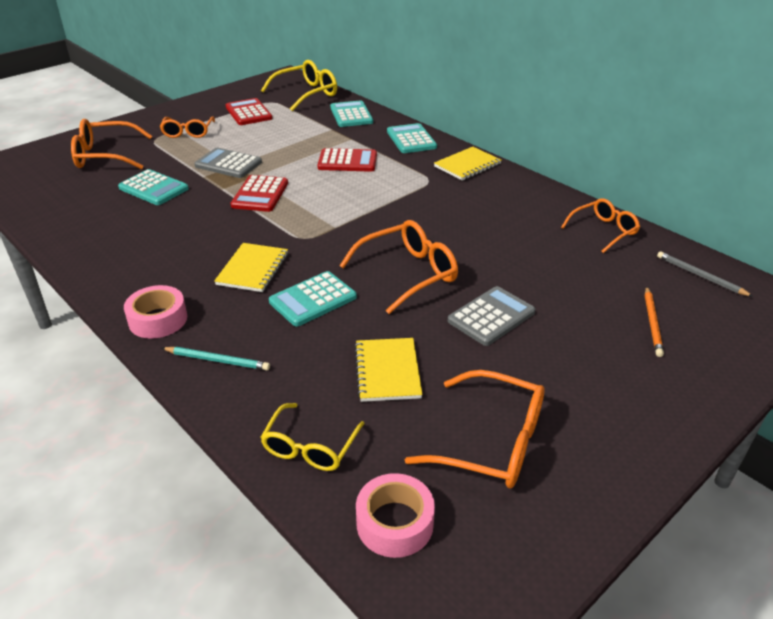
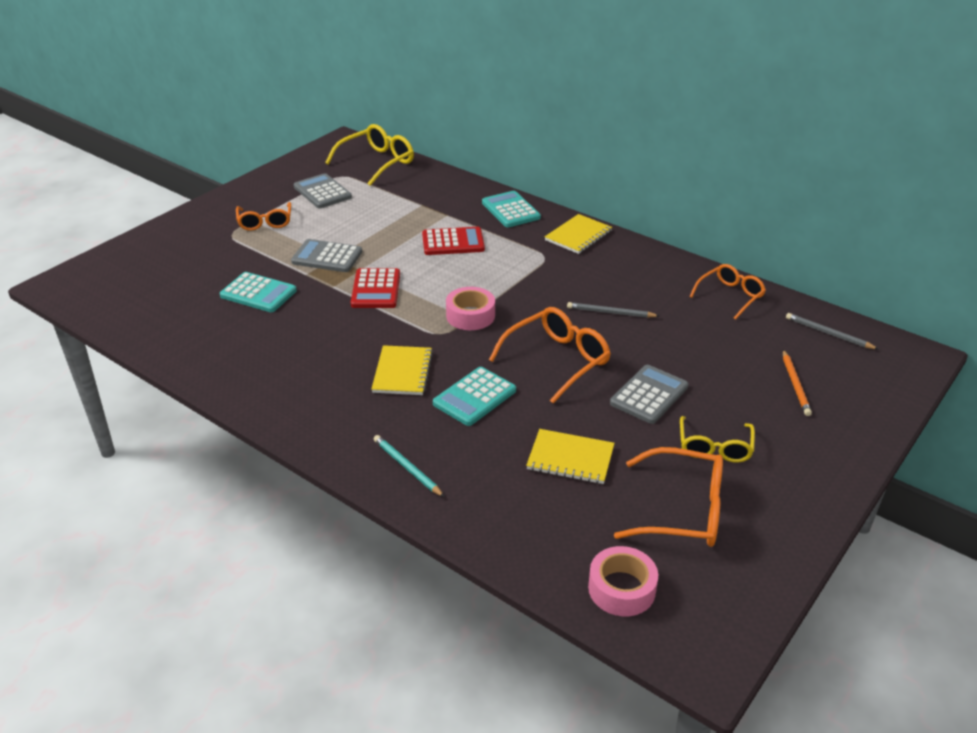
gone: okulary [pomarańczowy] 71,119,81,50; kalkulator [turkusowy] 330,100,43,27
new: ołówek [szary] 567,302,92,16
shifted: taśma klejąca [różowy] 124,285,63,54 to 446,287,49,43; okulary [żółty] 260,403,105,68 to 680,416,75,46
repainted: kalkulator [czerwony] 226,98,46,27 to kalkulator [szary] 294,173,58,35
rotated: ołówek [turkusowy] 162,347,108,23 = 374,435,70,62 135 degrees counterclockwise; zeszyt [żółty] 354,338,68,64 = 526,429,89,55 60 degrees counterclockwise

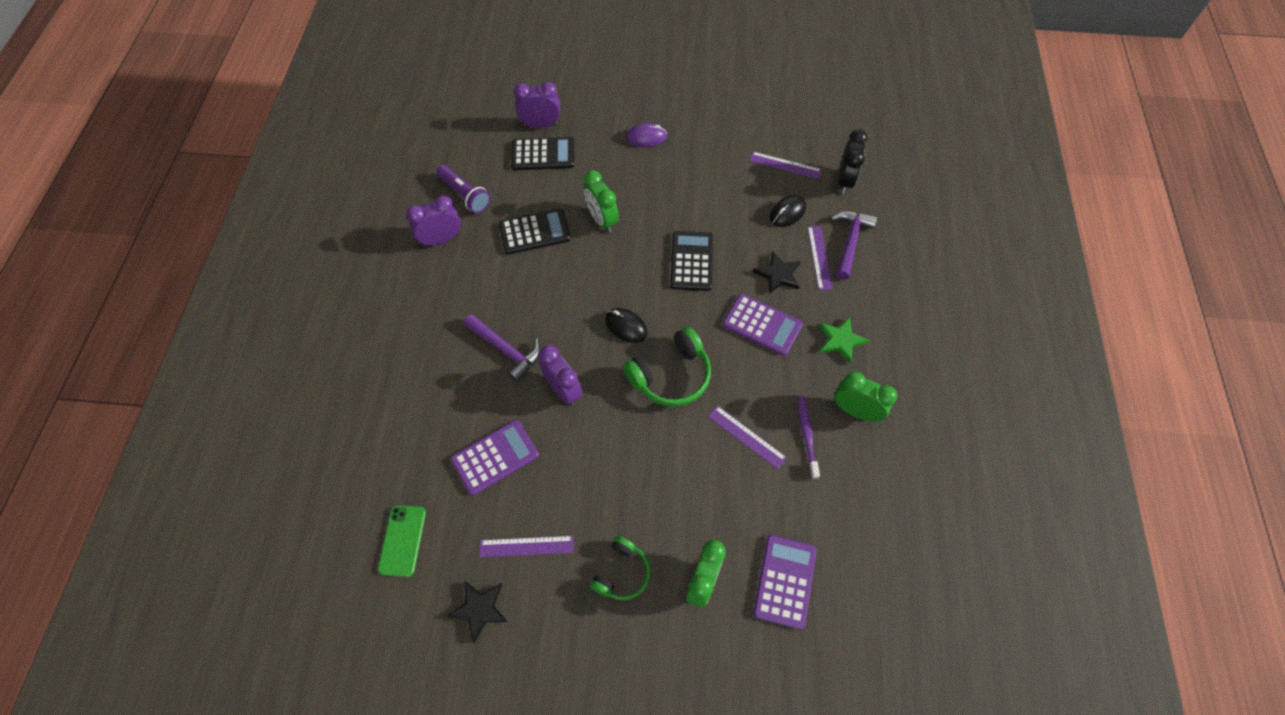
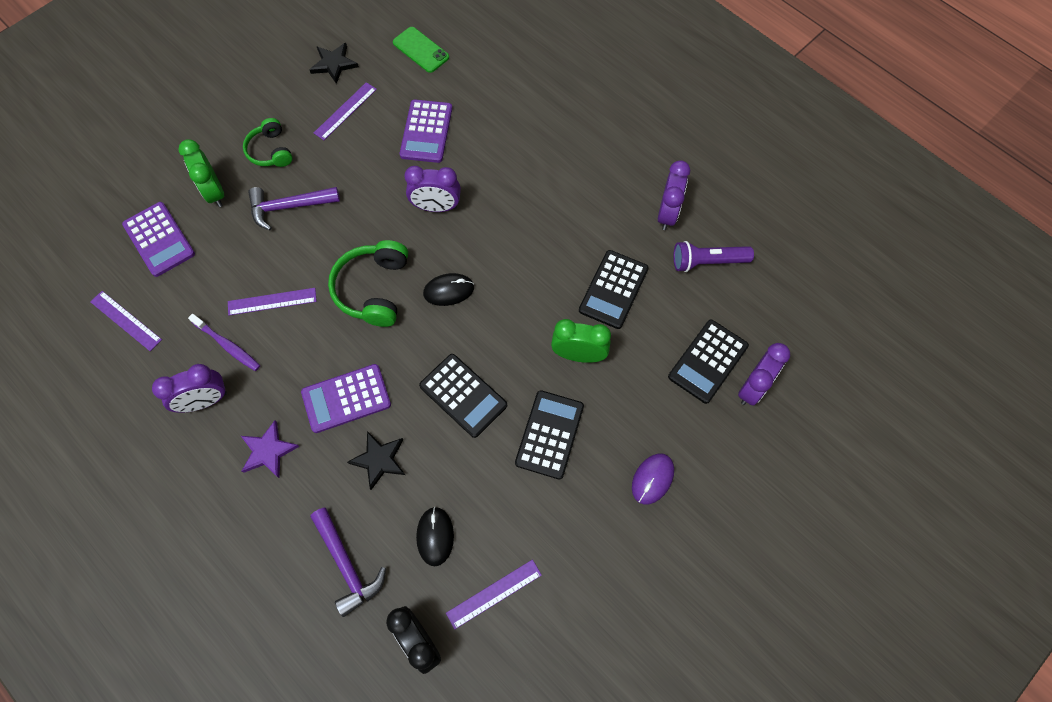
new: kalkulator [czarny] 515,390,69,90
shifted: młotek [fioletowy] 464,314,77,69 to 248,187,92,43; linijka [fioletowy] 808,226,25,64 to 90,291,72,60
repainted: gwiazda [zielony] 819,317,50,47 to gwiazda [fioletowy] 241,420,59,58; budzik [zielony] 835,372,62,50 to budzik [fioletowy] 152,364,75,49

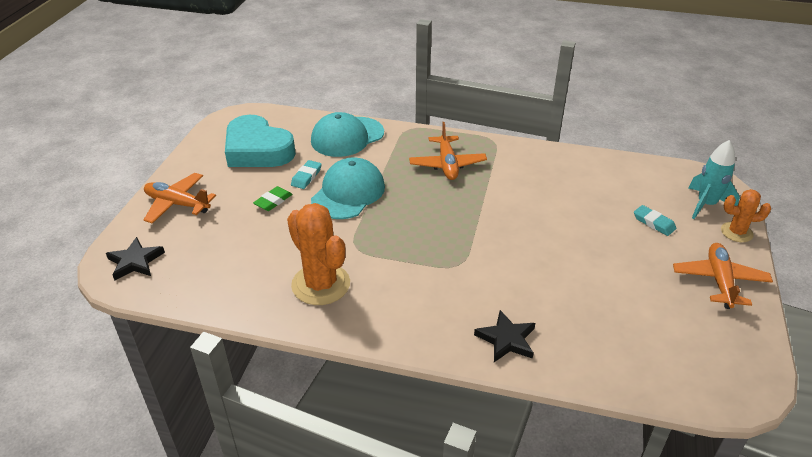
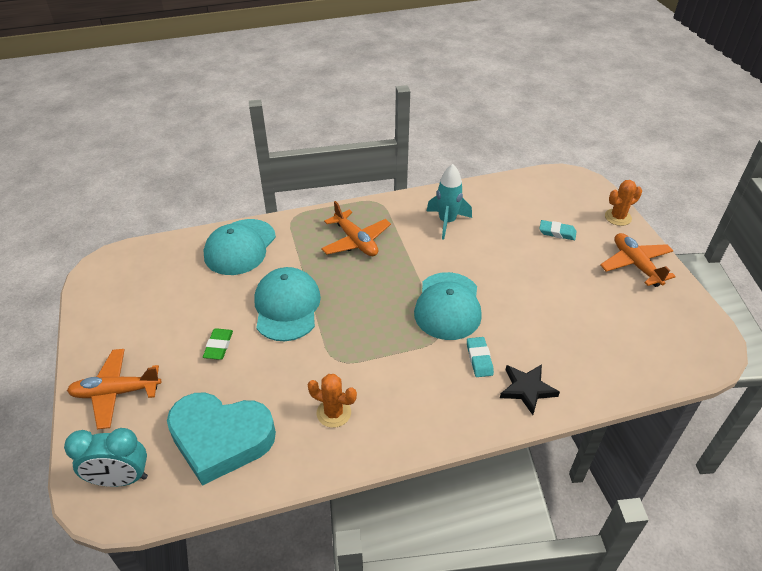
new: czapka [turkusowy] 414,272,68,68
shifted: serce [turkusowy] 225,115,71,52 to 167,393,109,93; gumka do mazania [turkusowy] 291,160,31,29 to 467,337,27,40; rakieta [turkusowy] 689,140,51,79 to 427,164,45,76
swapped: gwiazda [czarny] 106,237,59,43 to budzik [turkusowy] 64,428,84,59
scaled: kaktus [pomarańczowy] 287,203,63,102 = 308,374,49,54 x0.57

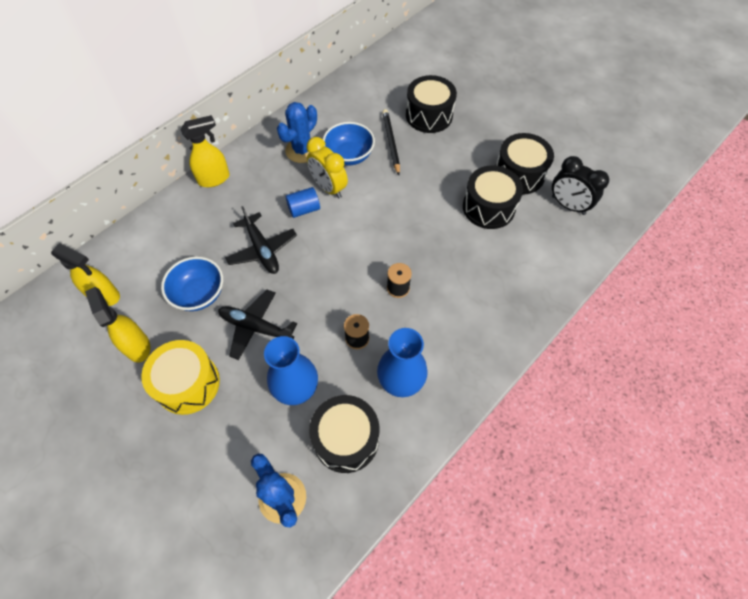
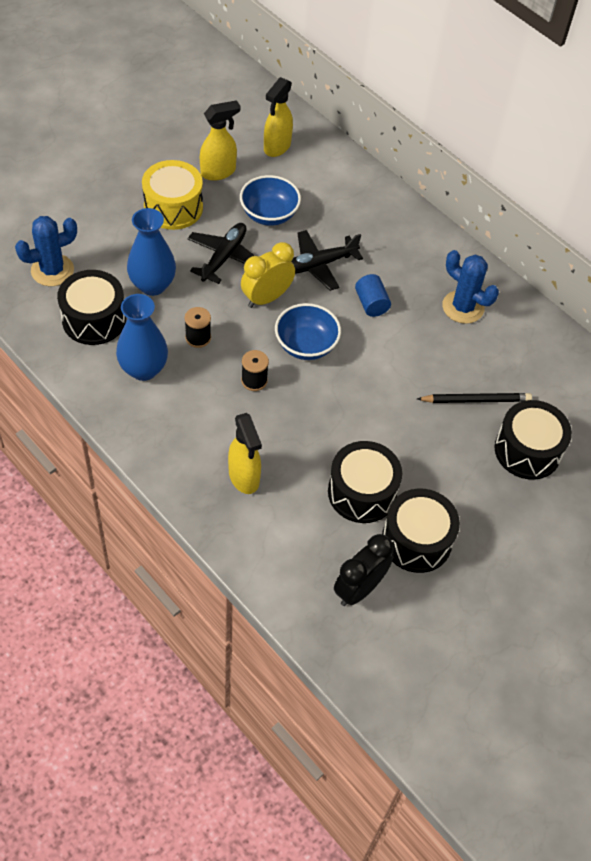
shifted: spryskiwacz [żółty] 180,115,50,72 to 228,413,34,81; budzik [żółty] 306,137,42,61 to 241,242,54,66; miska [niebieski] 323,122,52,44 to 275,303,66,57

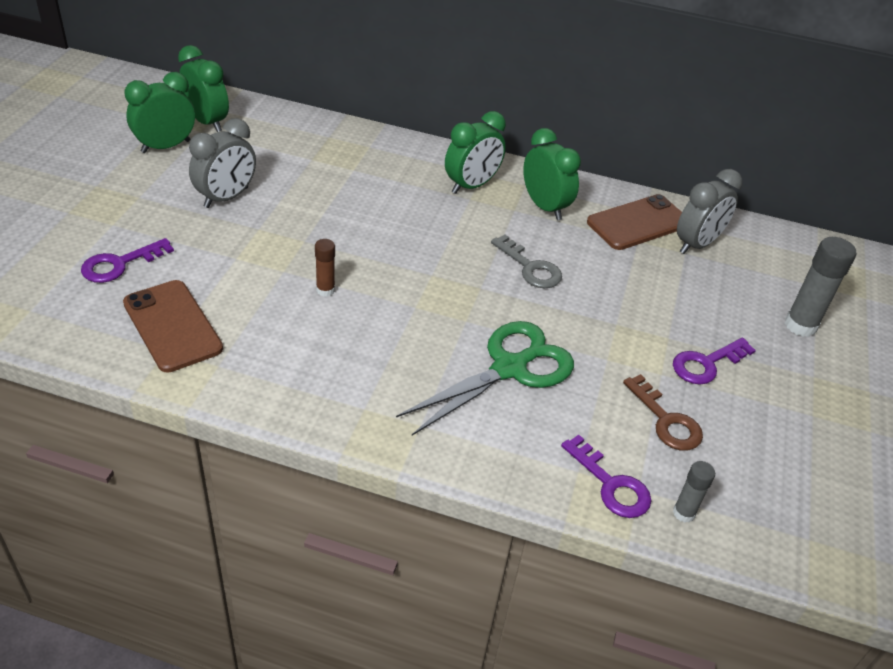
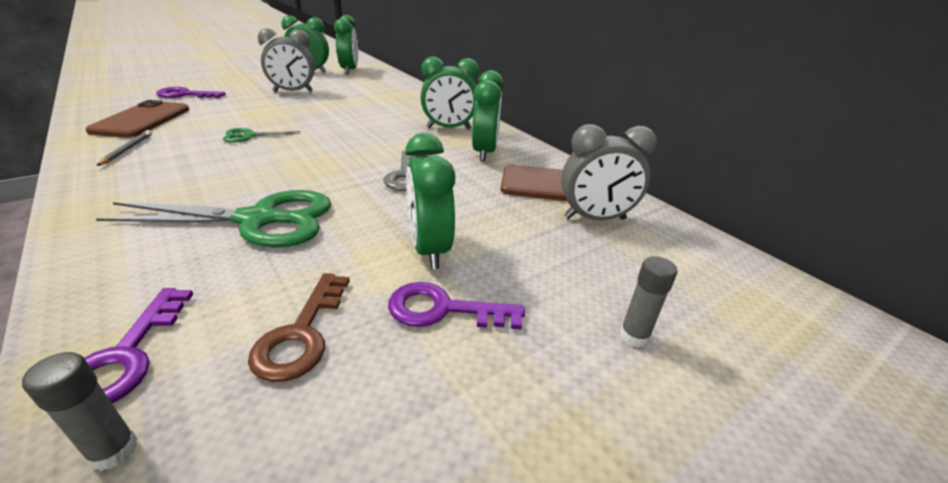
new: ołówek [szary] 97,130,55,36; budzik [zielony] 405,133,50,136
swapped: klej w sztyfcie [brązowy] 315,239,20,58 to nożyczki [zielony] 223,128,78,15
scaled: klej w sztyfcie [szary] 785,237,71,100 = 620,256,57,92 x0.57

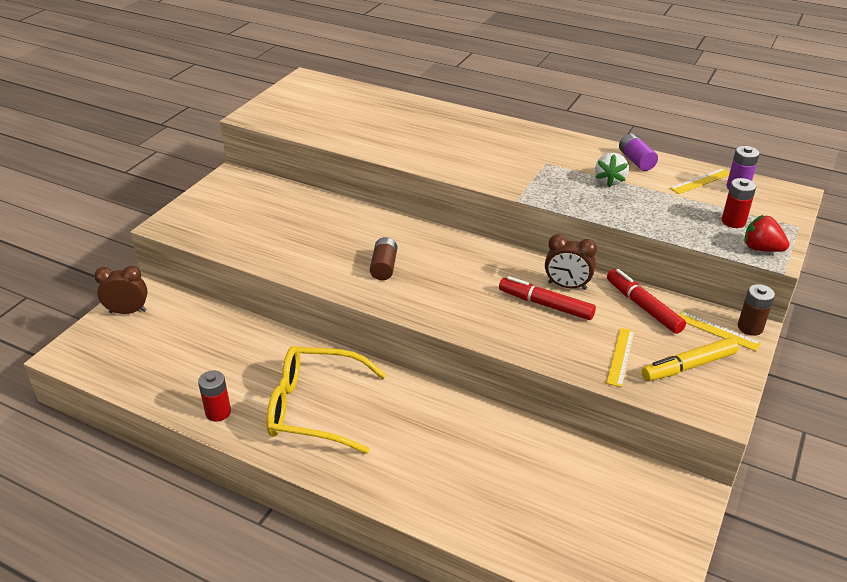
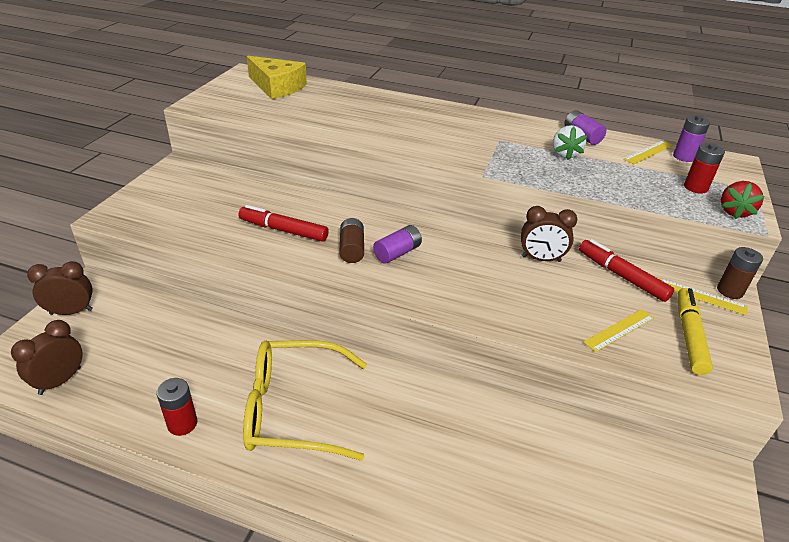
new: budzik [brązowy] 11,320,72,75; ser [żółty] 247,56,60,43; bateria [fioletowy] 373,225,49,39
shifted: flamaster [czerwony] 499,276,97,44 to 239,205,90,37
rotated: linijka [żółty] 606,328,29,59 = 583,309,71,43 45 degrees clockwise; flamaster [żółty] 642,337,97,44 = 677,288,36,87 135 degrees clockwise; truskawka [czerwony] 744,215,46,37 = 721,181,44,38 90 degrees counterclockwise

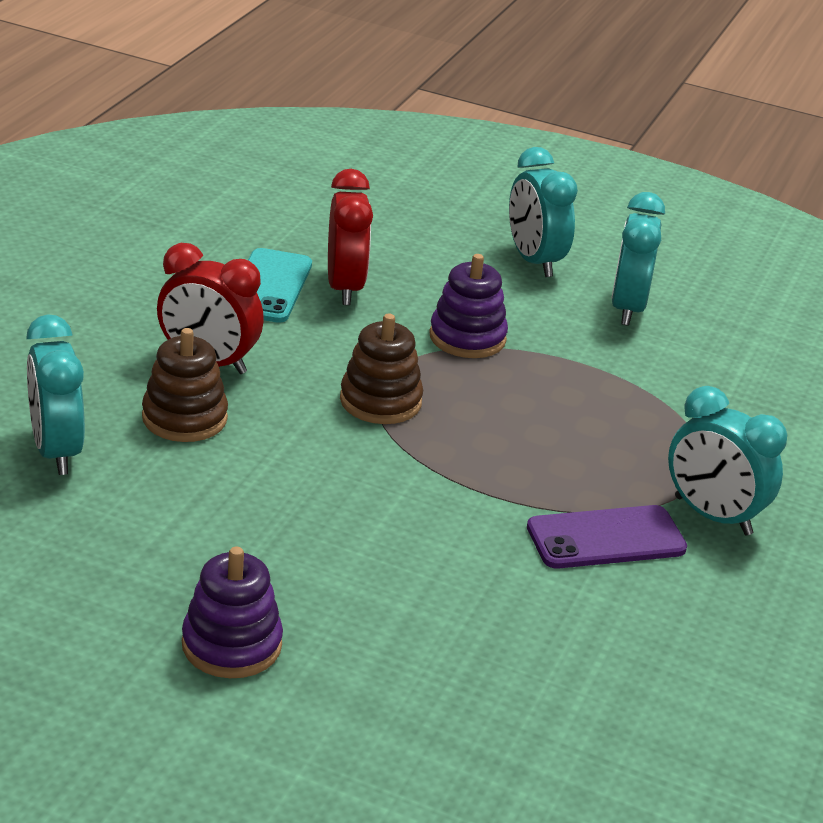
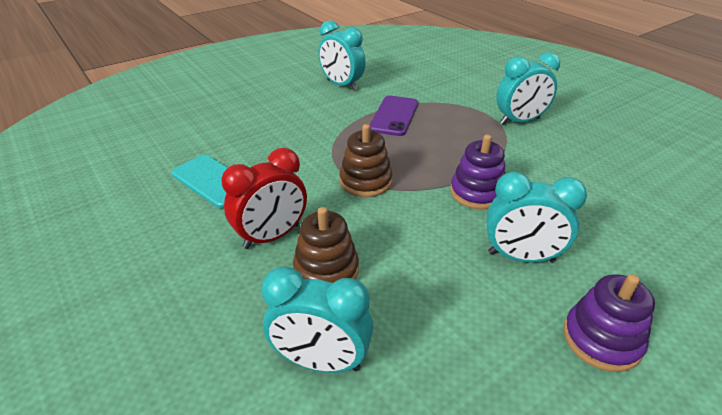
gone: budzik [czerwony] 328,169,45,136
shifted: zabawka nakładanka [fioletowy] 429,254,79,104 to 450,135,56,75; budzik [turkusowy] 509,147,69,130 to 487,172,100,90; telefon [fioletowy] 527,505,160,64 to 369,96,49,40

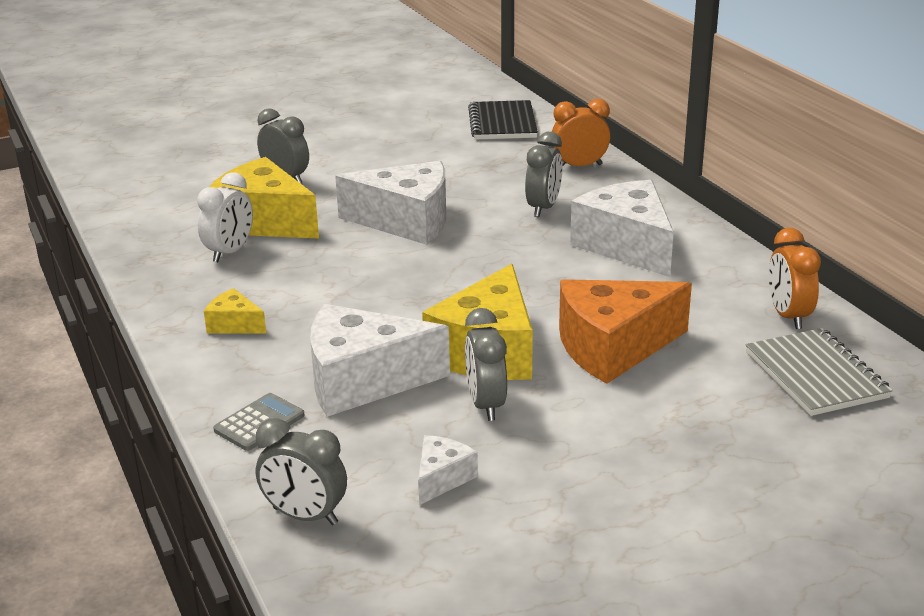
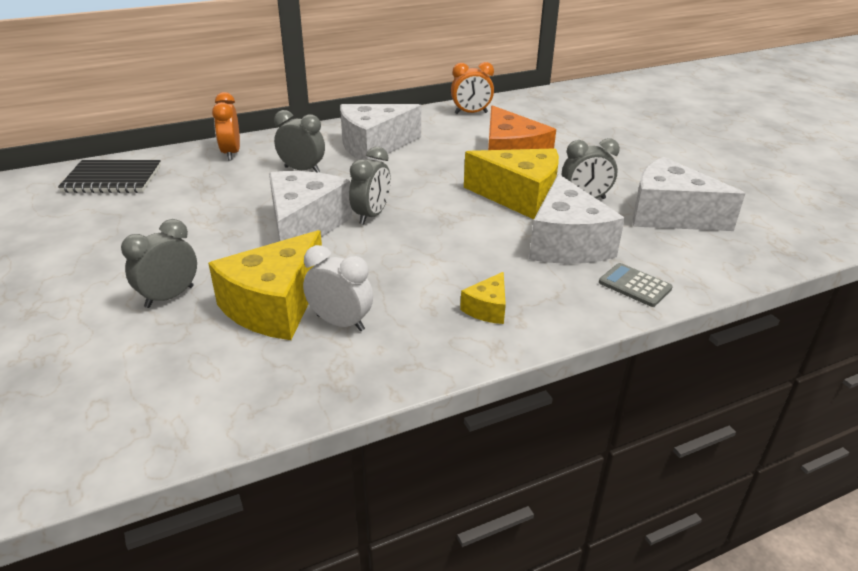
gone: zeszyt [szary] 746,328,147,88
shifted: budzik [szary] 256,418,91,107 to 349,147,42,78
scaled: ser [biały] 418,435,60,70 = 632,157,113,74 x2.11

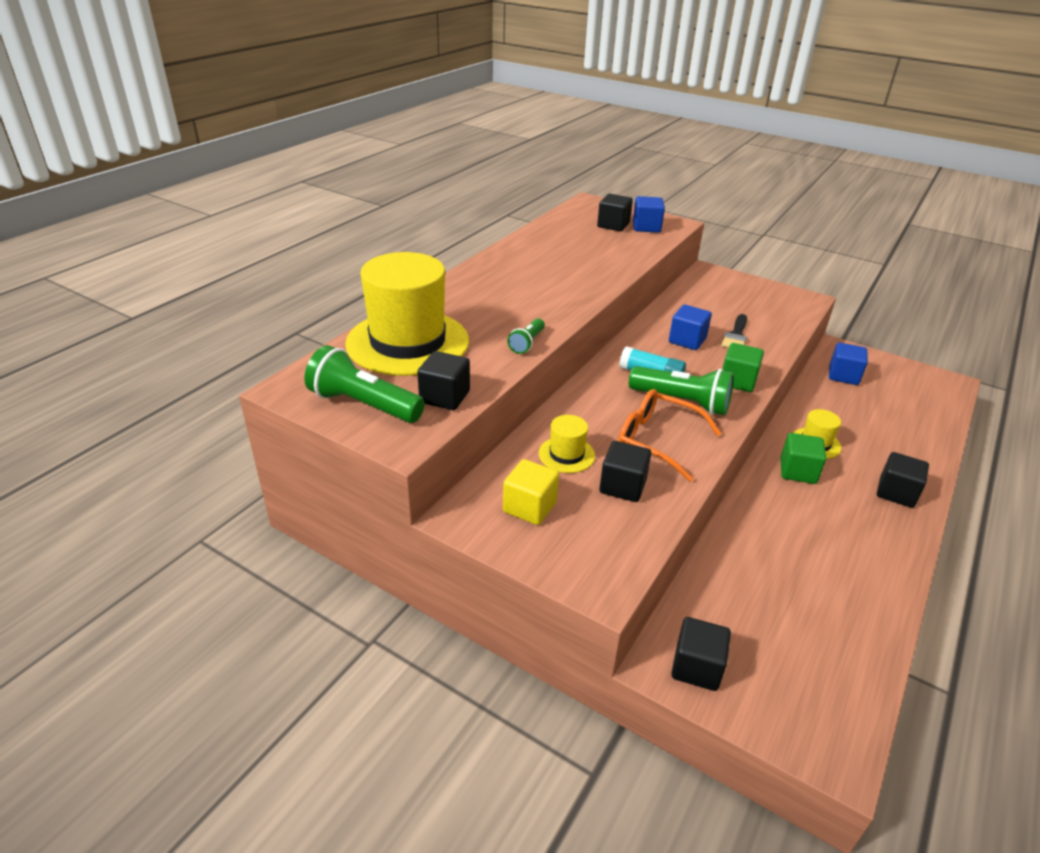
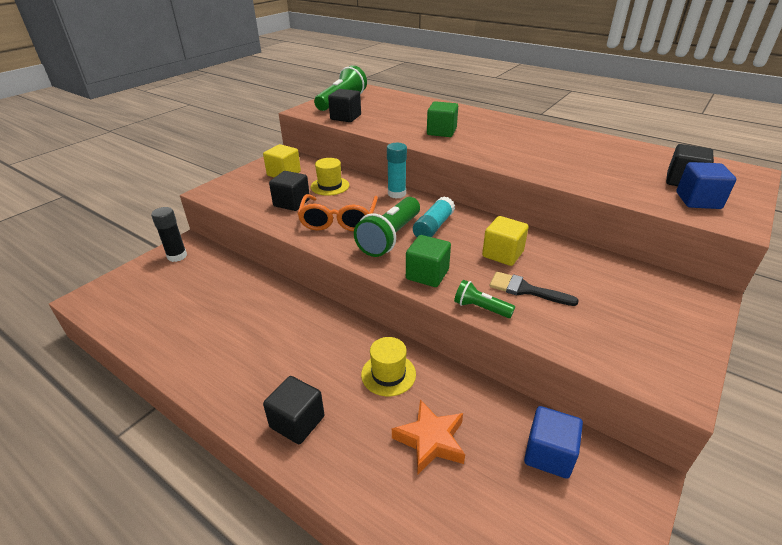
gone: kapelusz [żółty] 345,252,124,124
new: klej w sztyfcie [turkusowy] 387,143,20,56; gwiazda [pomarańczowy] 392,400,73,75
shifted: latarka [zielony] 507,318,38,36 to 454,280,61,38; sześcian [zielony] 780,433,46,51 to 427,101,31,36
swapped: sześcian [czarny] 671,617,60,74 to klej w sztyfcie [czarny] 151,207,36,55
repainted: sześcian [niebieski] 669,305,43,45 to sześcian [żółty] 482,216,47,50
rotated: okulary [pomarańczowy] 618,389,104,93 = 297,194,81,37 150 degrees clockwise

